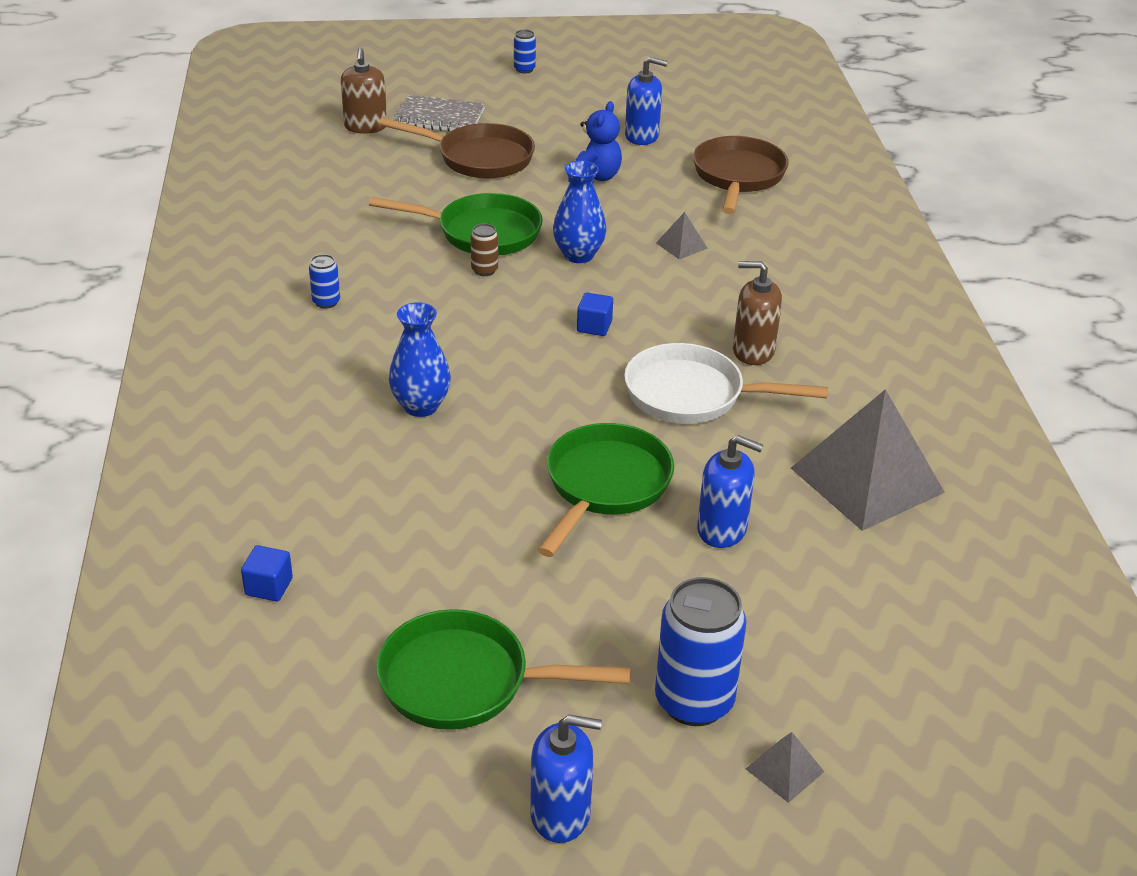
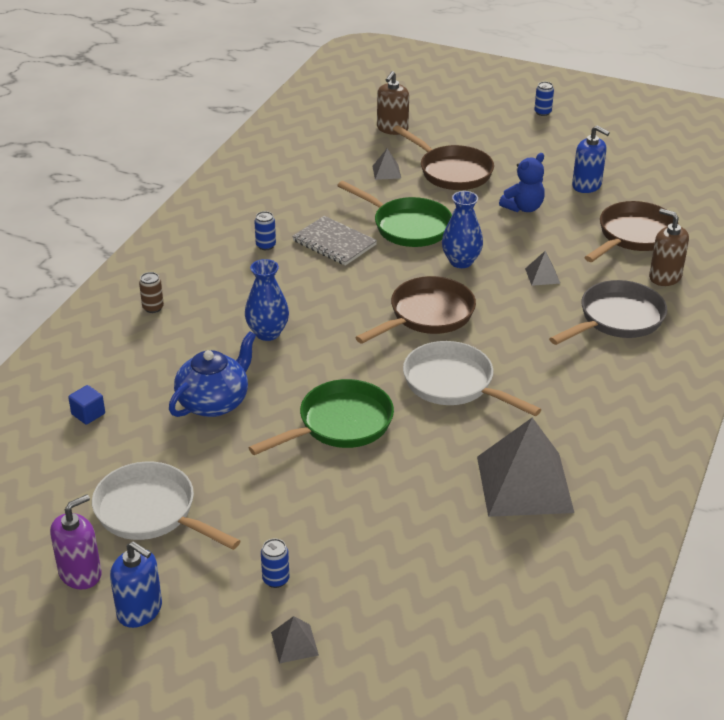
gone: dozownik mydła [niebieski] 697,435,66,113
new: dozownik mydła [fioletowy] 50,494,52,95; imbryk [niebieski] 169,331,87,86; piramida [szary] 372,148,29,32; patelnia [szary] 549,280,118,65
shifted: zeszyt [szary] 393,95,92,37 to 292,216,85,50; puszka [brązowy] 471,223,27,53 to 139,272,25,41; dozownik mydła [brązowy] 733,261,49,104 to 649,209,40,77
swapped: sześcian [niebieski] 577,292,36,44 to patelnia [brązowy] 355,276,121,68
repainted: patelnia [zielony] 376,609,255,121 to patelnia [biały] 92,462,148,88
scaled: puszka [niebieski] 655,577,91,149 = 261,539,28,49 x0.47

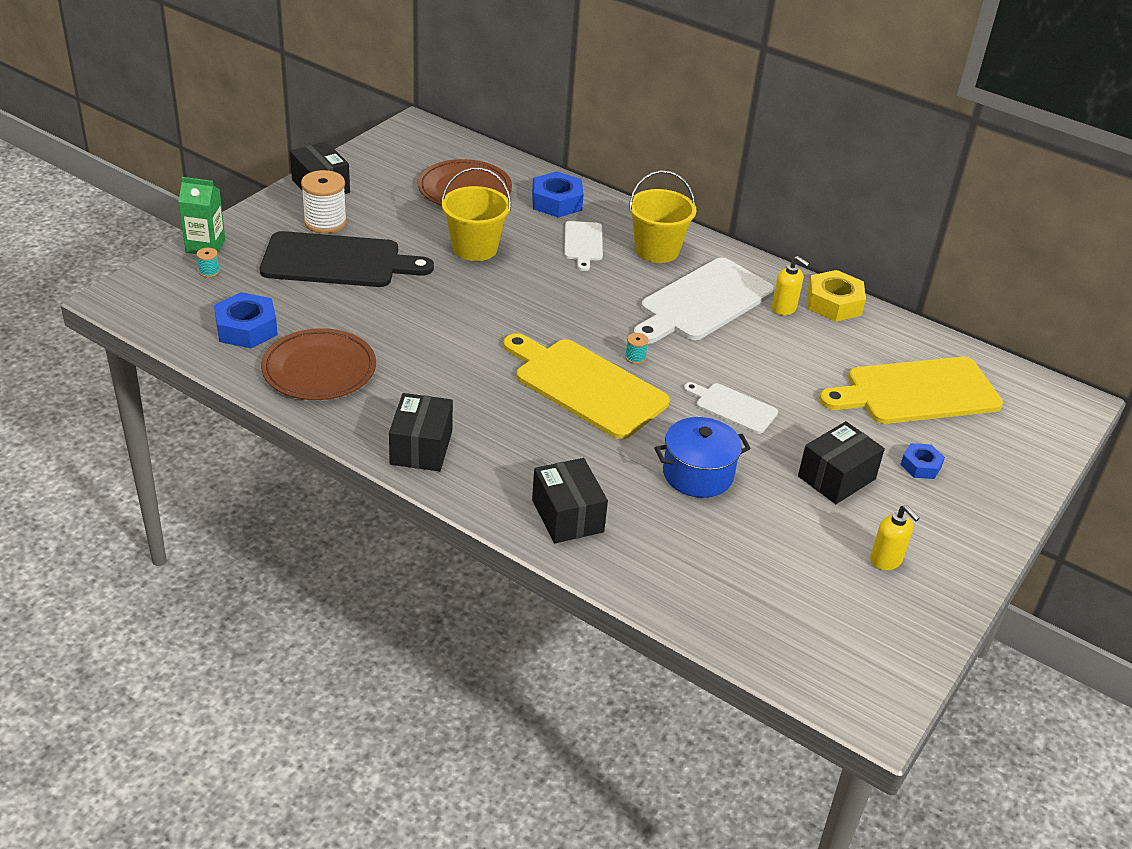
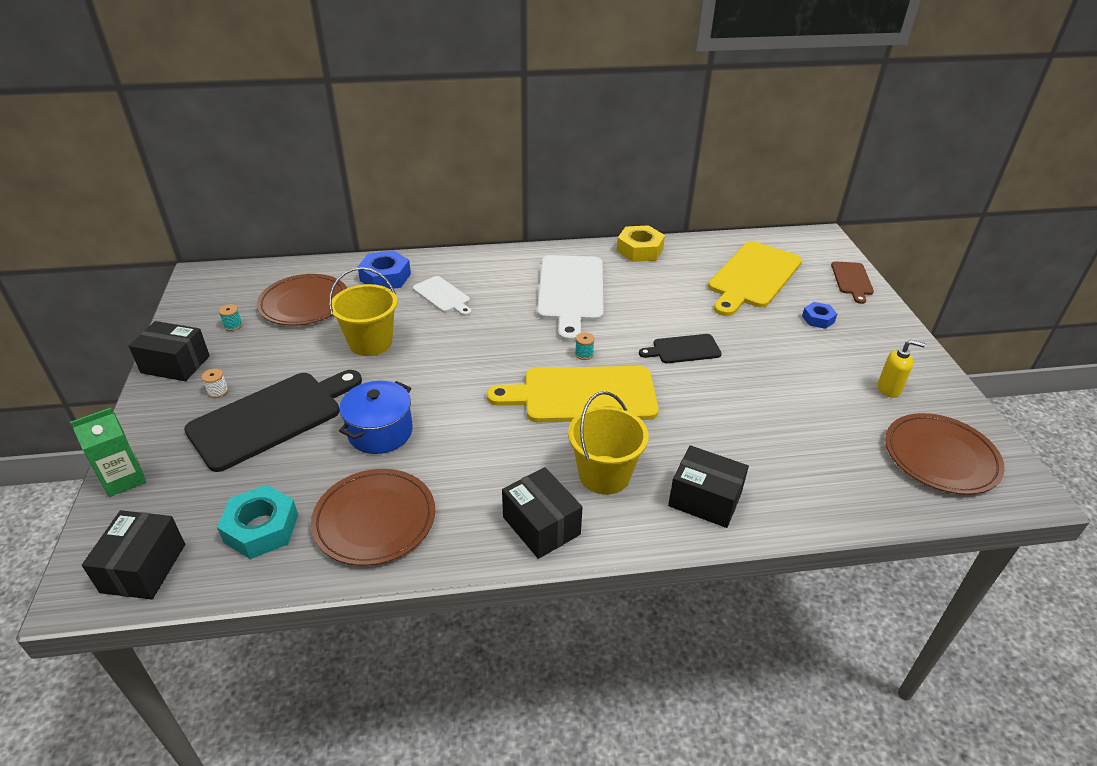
gone: dozownik mydła [żółty] 772,256,38,60
new: deska do krojenia [brązowy] 831,261,43,43; talerz [brązowy] 885,413,120,82
shifted: szpulka [turkusowy] 197,248,23,30 to 219,304,24,27; wiadro [żółty] 629,171,67,92 to 568,391,81,104; garnek [niebieski] 655,417,96,81 to 339,381,74,73; pudełko [czarny] 798,421,87,83 to 82,510,103,89
repainted: nakrętka [niebieski] 214,292,64,56 to nakrętka [turkusowy] 217,485,81,74; deska do krojenia [biały] 684,382,94,52 to deska do krojenia [czarny] 639,334,83,29
scaled: szpulka [biały] 301,170,46,64 = 201,369,27,29 x0.45

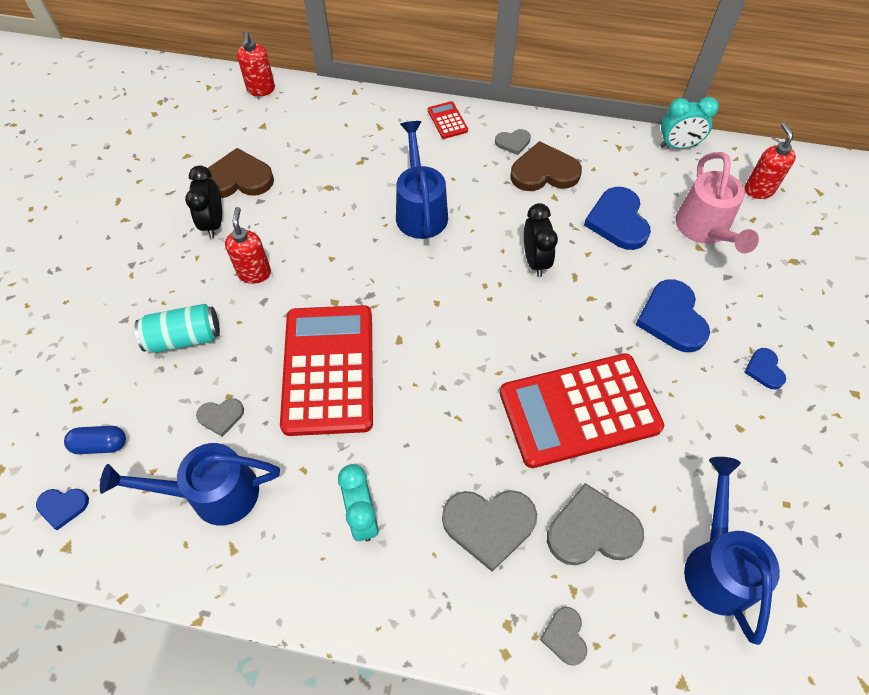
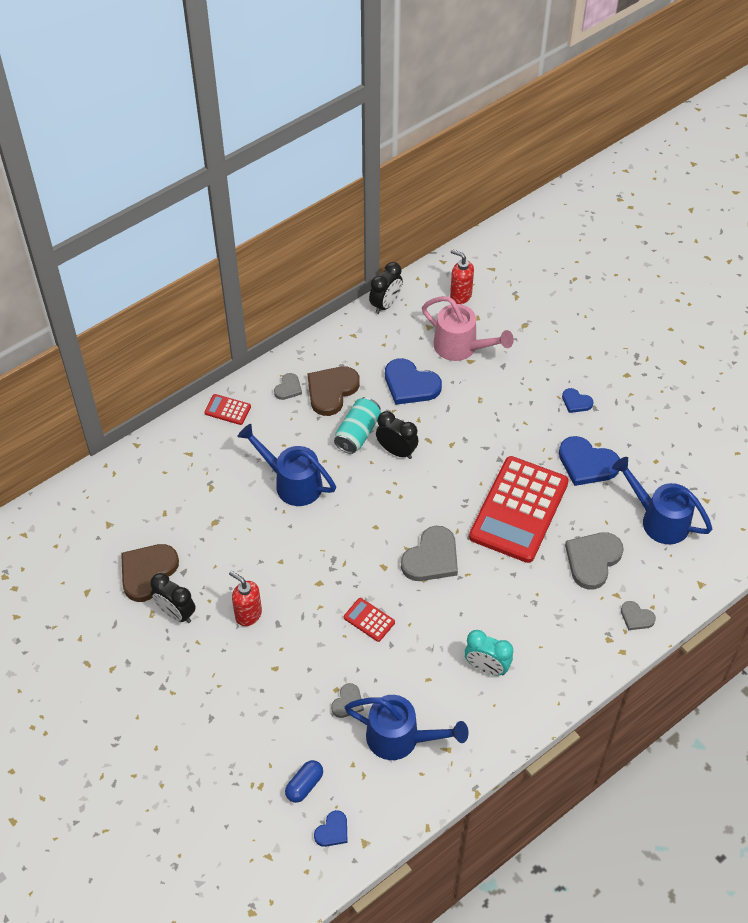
gone: dozownik mydła [czerwony] 237,31,38,65
shifted: puszka [turkusowy] 135,304,85,49 to 334,397,47,57; serce [szary] 442,490,95,82 to 401,526,57,55; serce [niebieski] 636,279,74,73 to 559,436,61,50
repainted: budzik [turkusowy] 660,97,59,52 to budzik [czarny] 369,262,34,52
rotated: konewka [niebieski] 100,443,180,83 = 344,695,124,65 105 degrees counterclockwise
scaled: kalkulator [czerwony] 280,305,93,131 = 344,598,51,44 x0.40

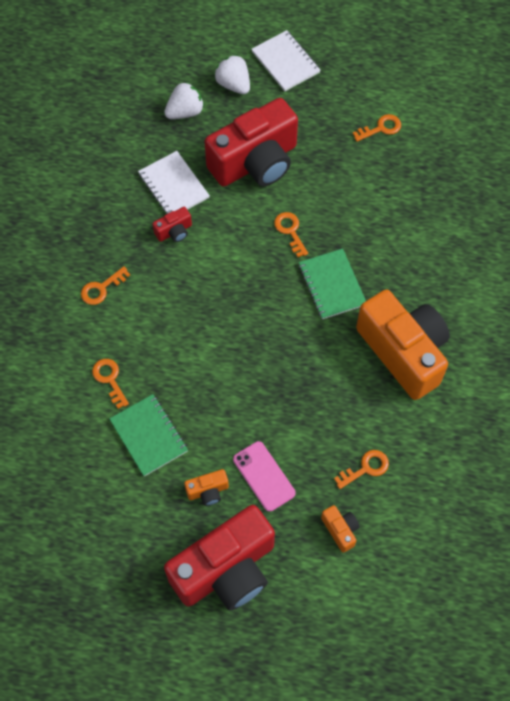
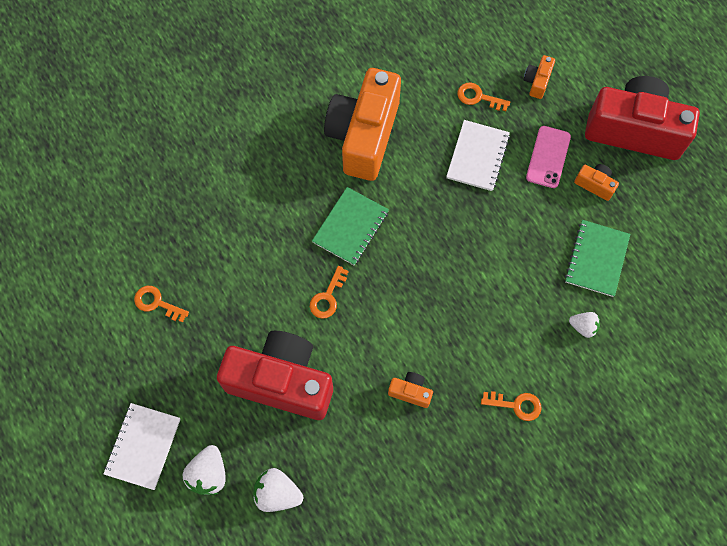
shifted: zeszyt [biały] 138,151,72,63 to 446,120,64,71
swapped: klucz [pomarańczowy] 92,359,37,50 to truskawka [biały] 569,312,31,26
repainted: aparat fotograficzny [czerwony] 153,207,39,35 to aparat fotograficzny [pomarańczowy] 388,372,45,36

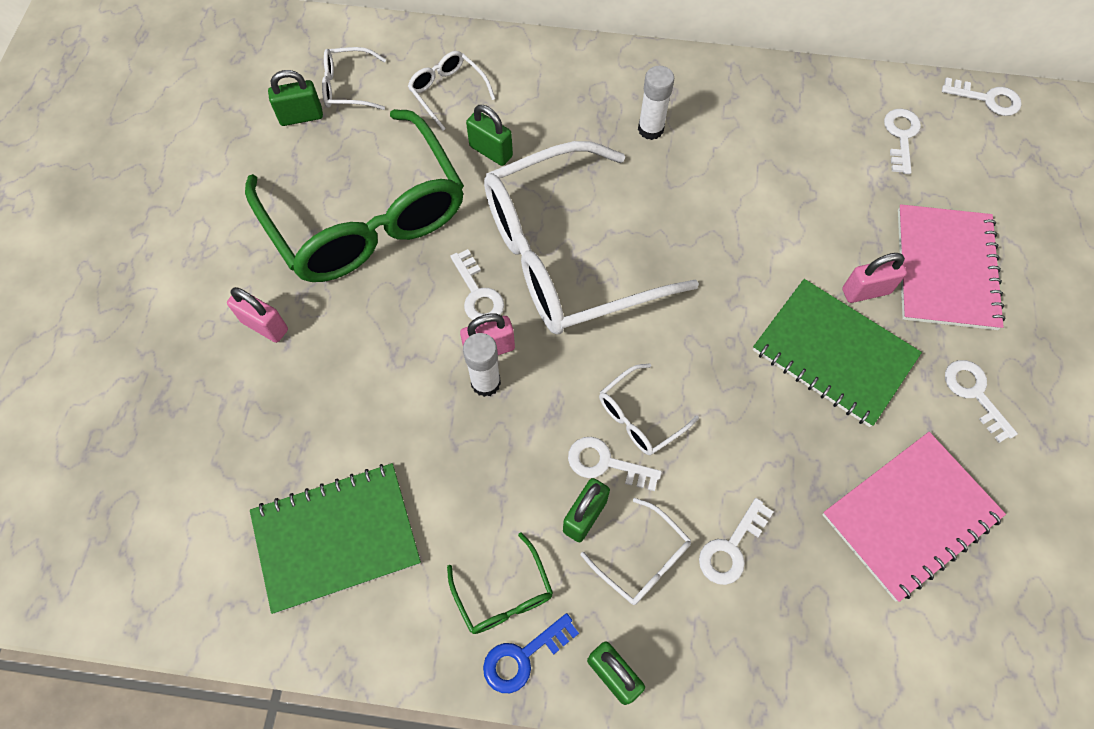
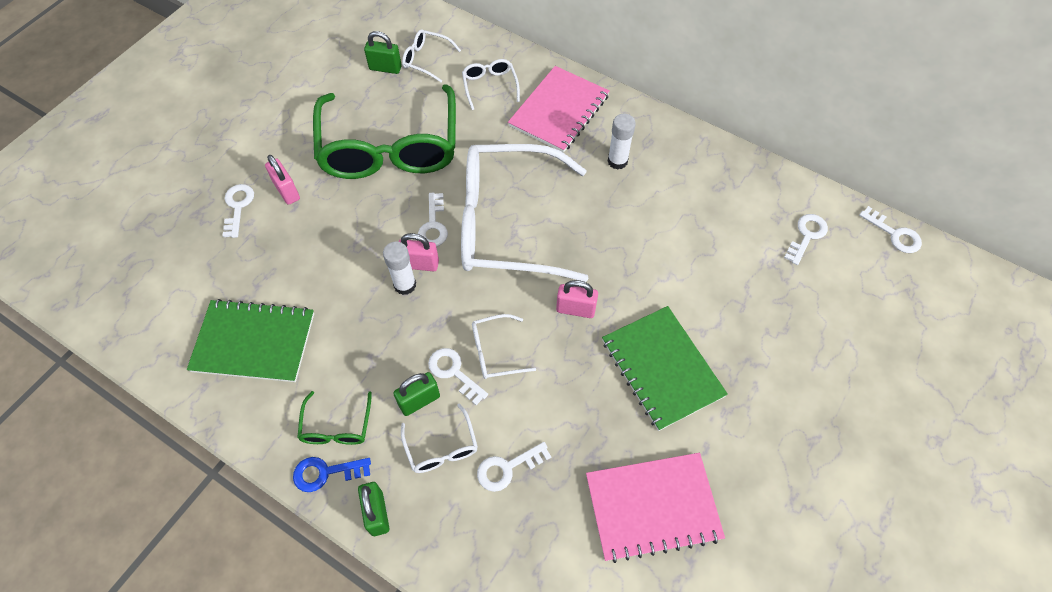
gone: kłódka [zielony] 466,105,47,61
shifted: kłódka [różowy] 842,253,65,50 to 556,280,42,38; zeszyt [różowy] 898,204,108,126 to 508,66,101,87; klucz [biały] 945,360,73,83 to 223,184,31,54

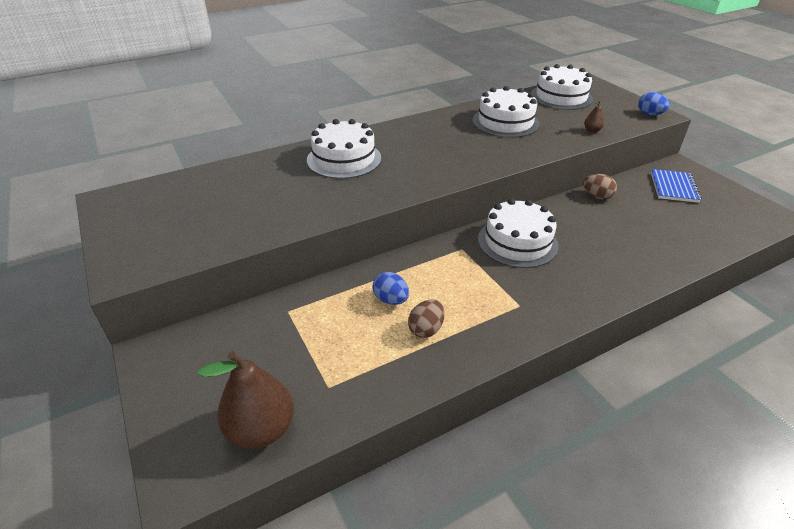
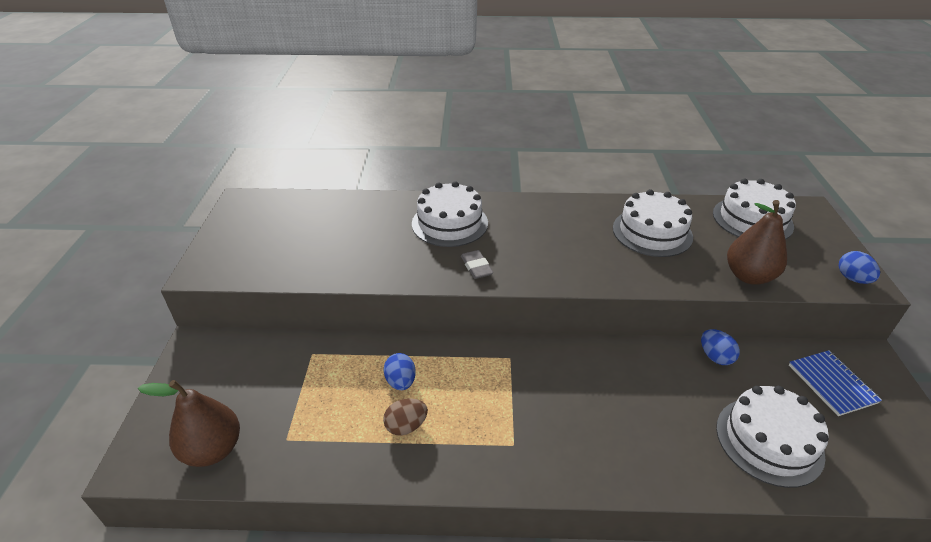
new: gumka do mazania [szary] 461,250,32,29
shifted: tort [biały] 478,199,81,69 to 716,386,113,102
repainted: jajko [brązowy] 583,174,34,26 to jajko [niebieski] 701,329,39,36
rotated: zeszyt [niebieski] 651,169,51,34 = 789,350,93,66 60 degrees counterclockwise
scaled: gruszka [brązowy] 584,100,20,33 = 727,200,60,85 x2.27

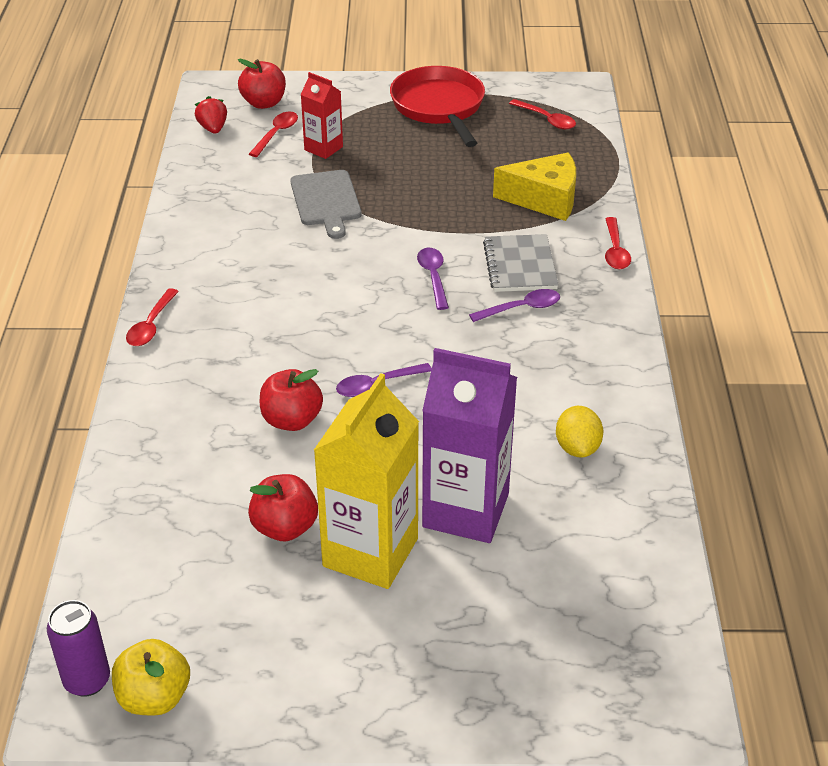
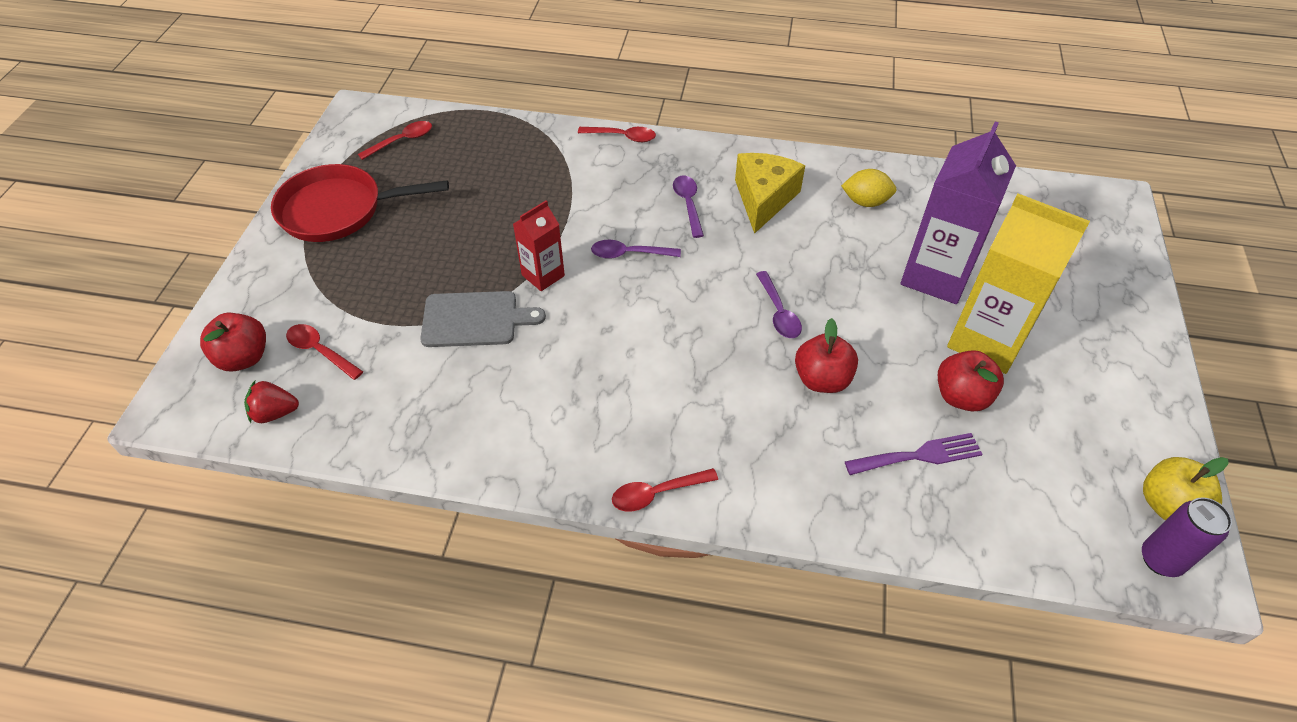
gone: zeszyt [szary] 483,234,76,58
new: widelec [fioletowy] 845,433,138,42
shifted: karton mleka [czerwony] 301,72,42,87 to 513,200,52,91; ser [żółty] 493,152,83,69 to 735,153,70,81
rotated: łyżka [czerwony] 126,288,53,58 = 612,468,106,44 135 degrees clockwise

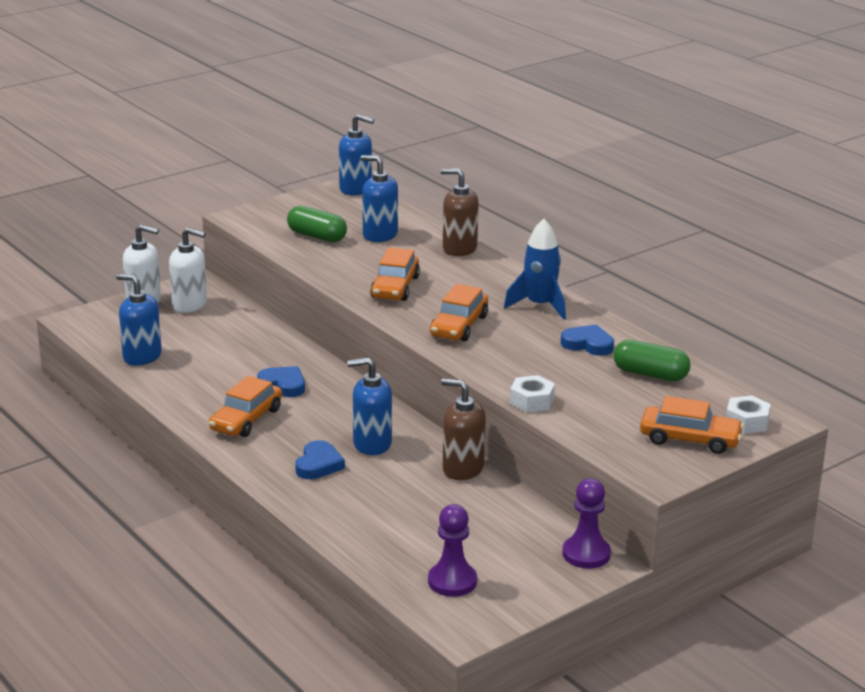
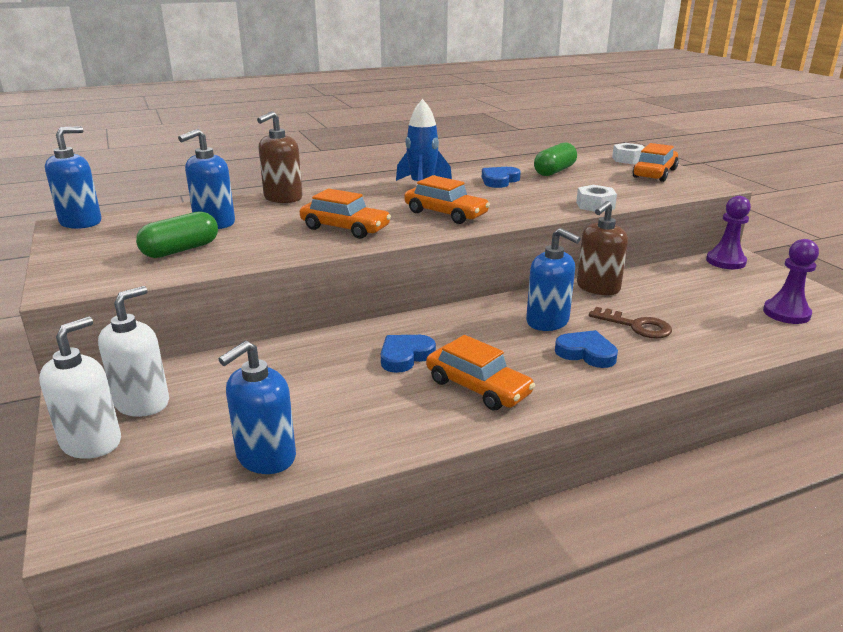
new: klucz [brązowy] 589,307,83,32
rotated: dozownik mydła [niebieski] 347,357,45,98 = 526,228,55,103 60 degrees counterclockwise

